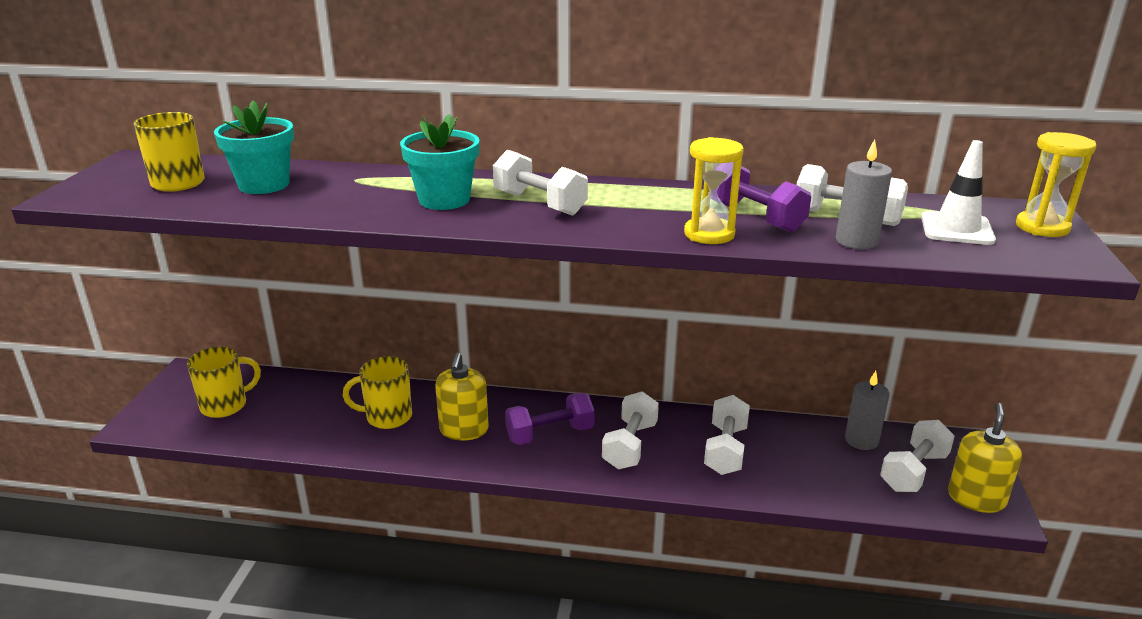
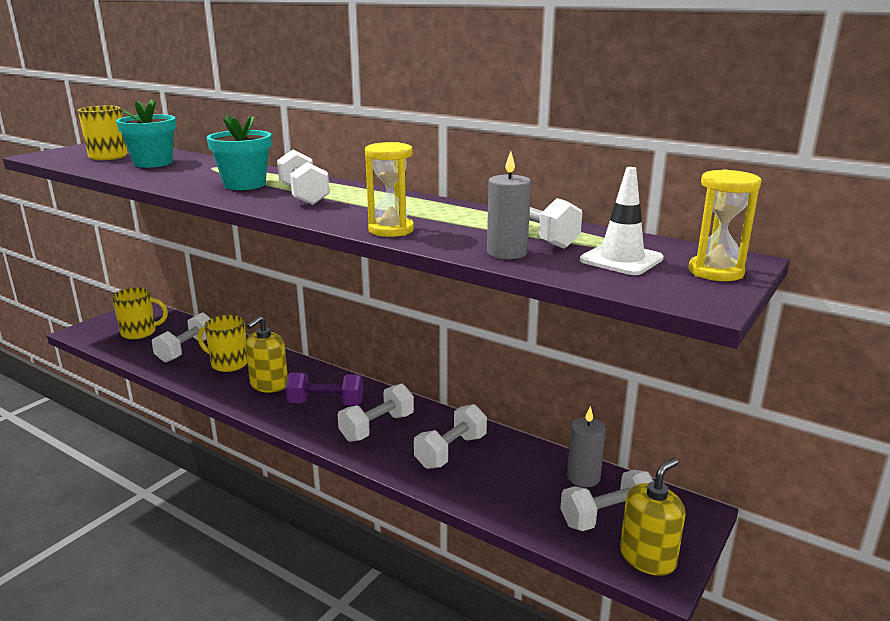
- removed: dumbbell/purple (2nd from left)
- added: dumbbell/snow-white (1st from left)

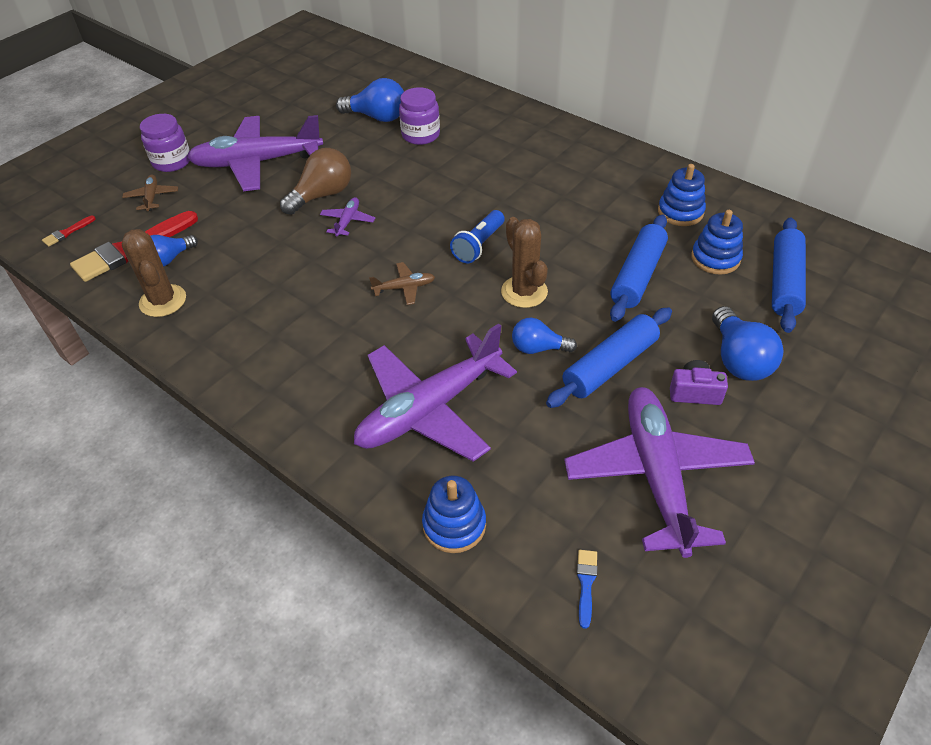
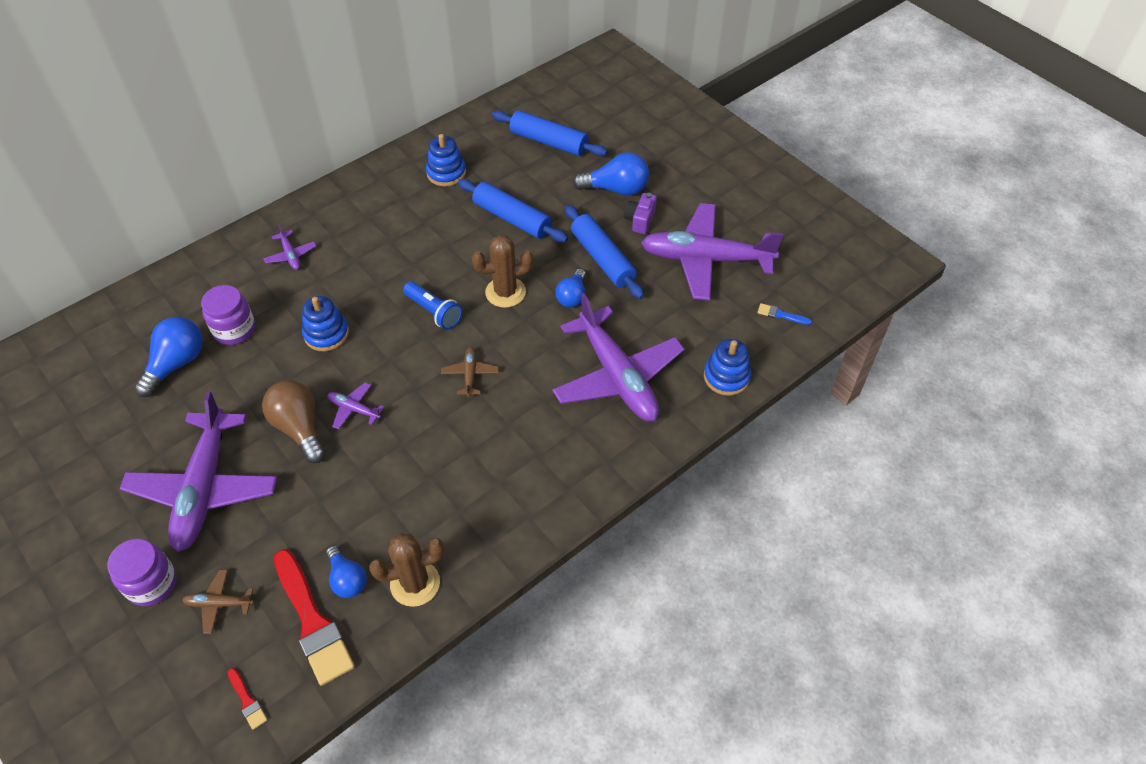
- moved: stacking rings/royal blue (3rd from left in the first image) to stacking rings/royal blue (1st from left)
- added: aeroplane/purple (2nd from left)

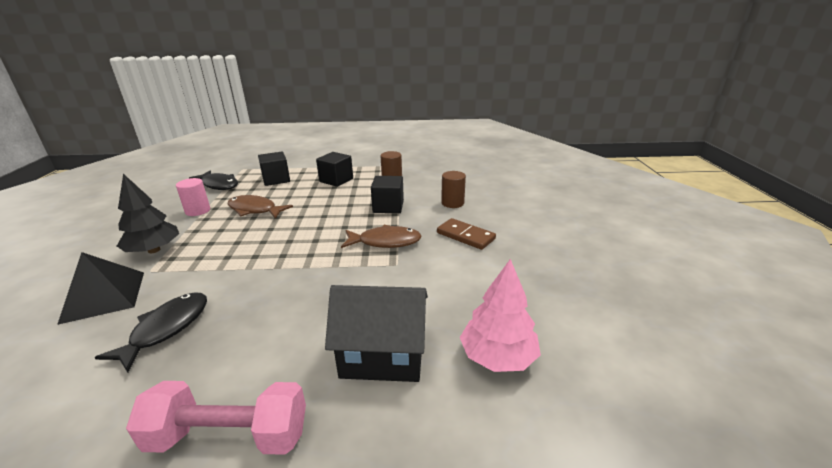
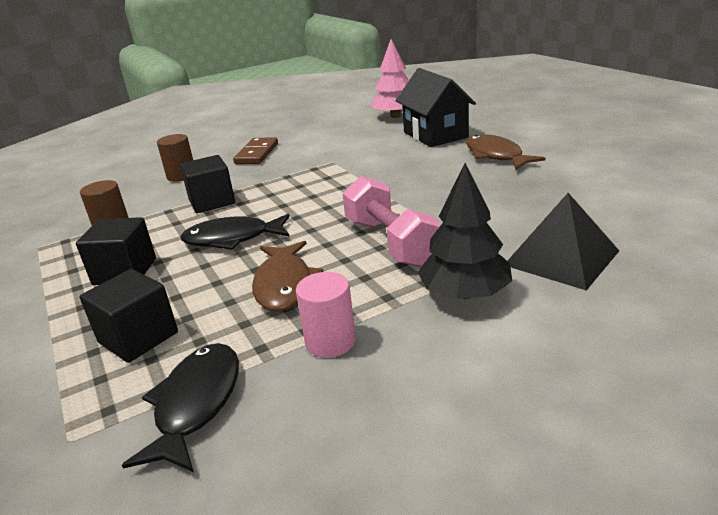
- moved: toy fish/brown (2nd from left)
- moved: toy fish/jet-black (1st from left in the first image) to toy fish/jet-black (2nd from left)
- moved: dumbbell/rosy

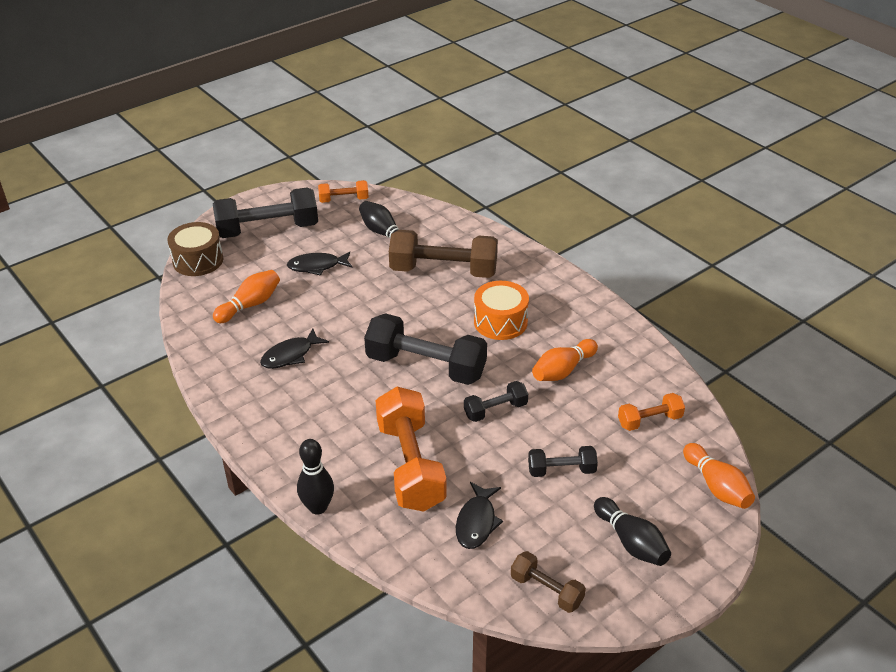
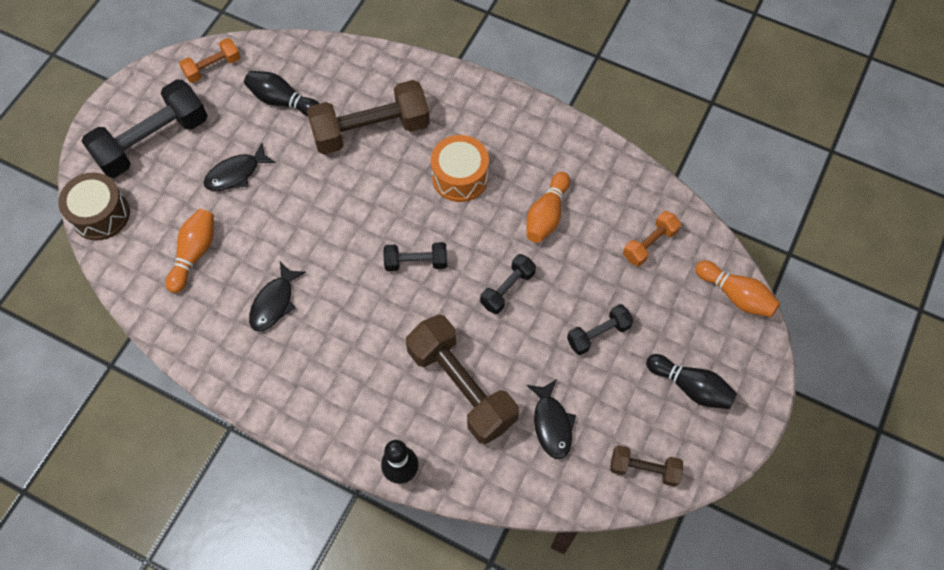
- resized: dumbbell/jet-black (2nd from left) x0.51
- recoloured: dumbbell/orange-coloured (2nd from left) to dumbbell/brown (2nd from left)

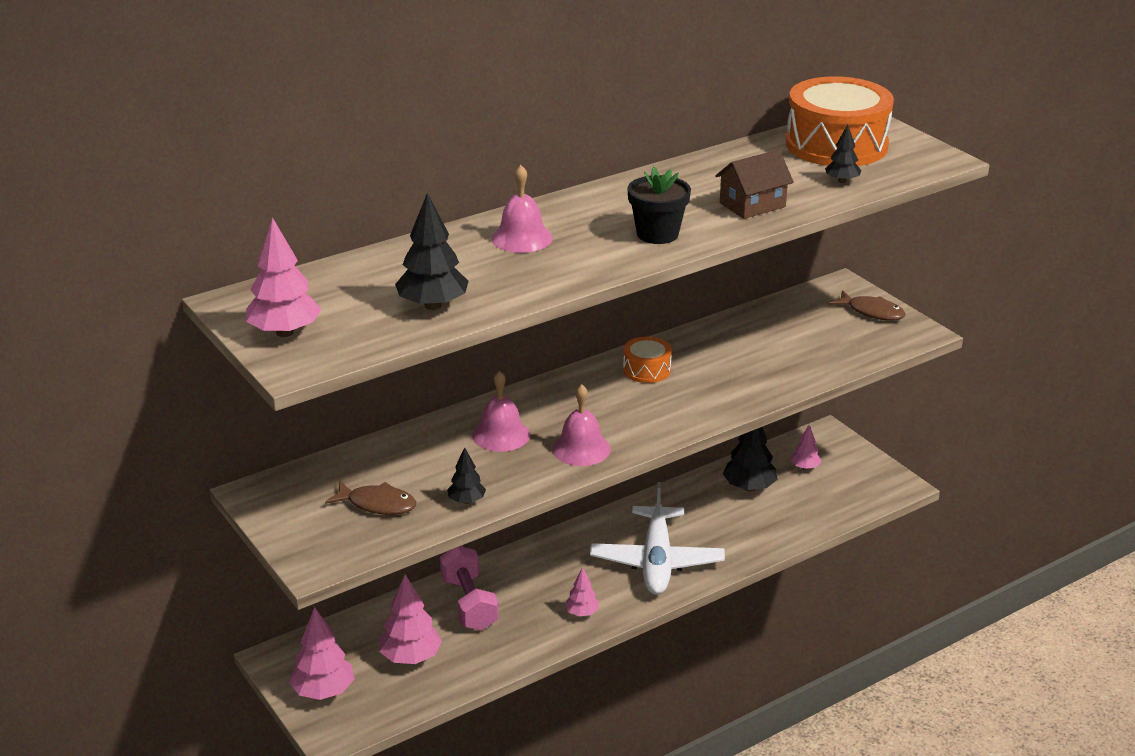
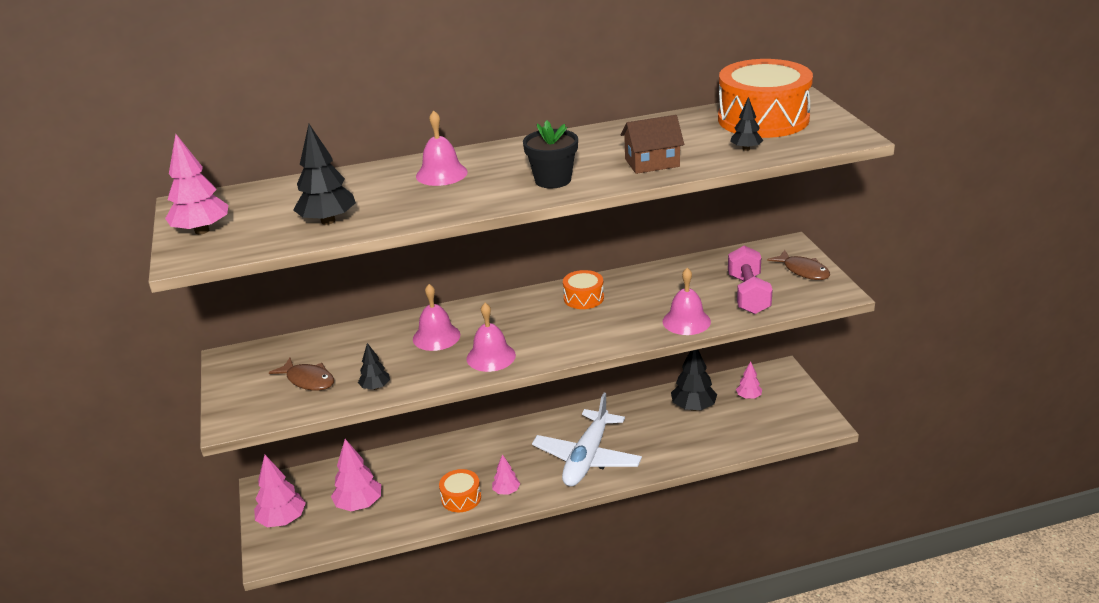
- moved: dumbbell/rosy
- added: bell/rosy (4th from left)
- added: snare drum/orange-coloured (1st from left)

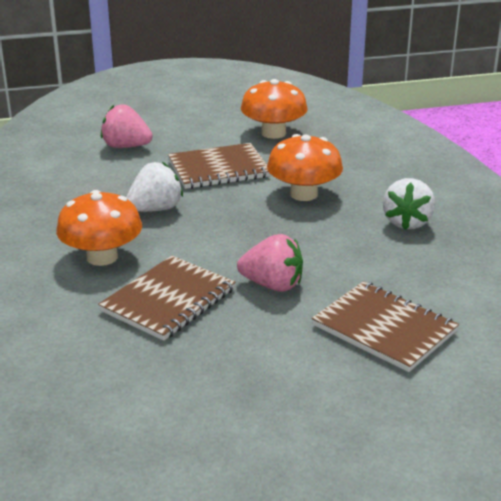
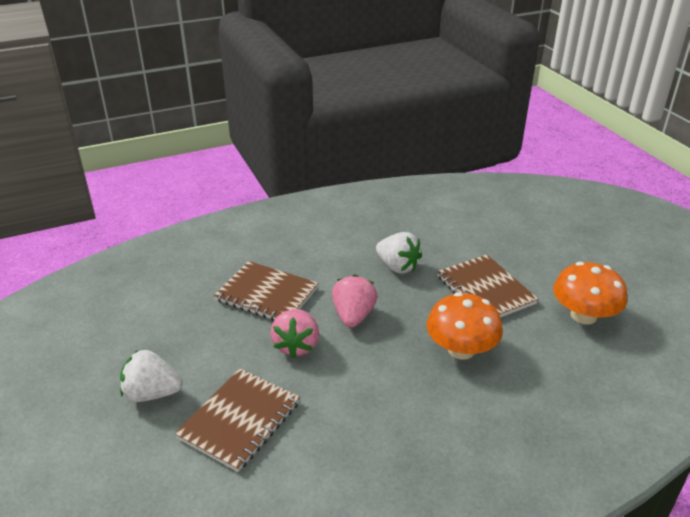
- moved: strawberry/rosy (1st from left in the first image) to strawberry/rosy (2nd from left)
- moved: strawberry/snow-white (2nd from left in the first image) to strawberry/snow-white (1st from left)
- removed: fungus/orange-coloured (1st from left)

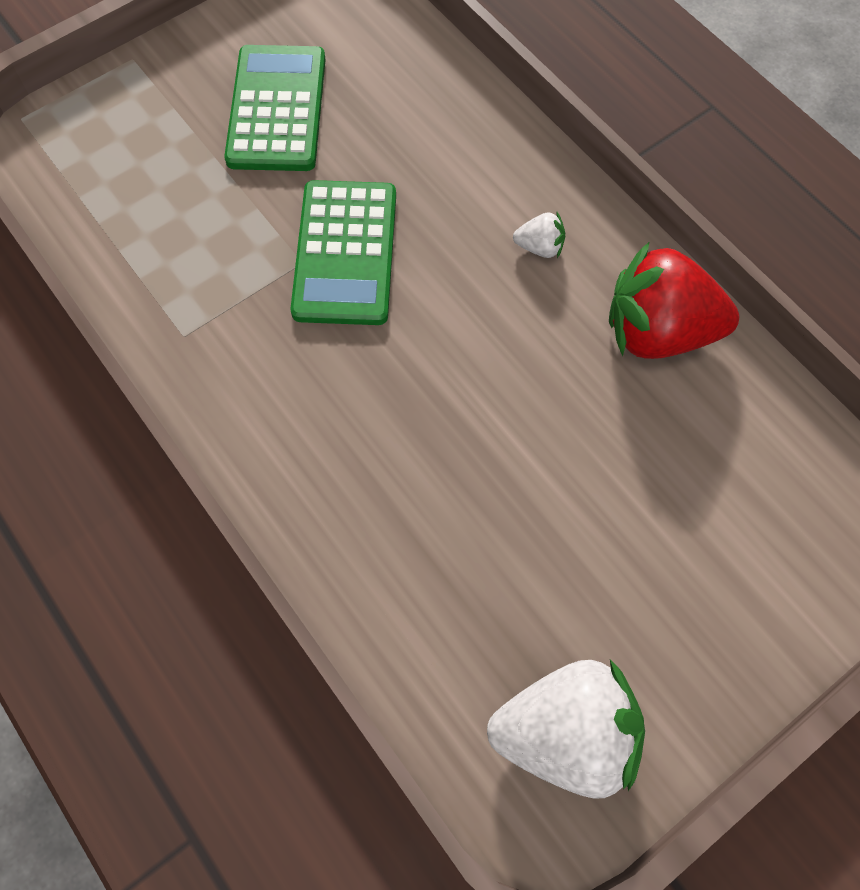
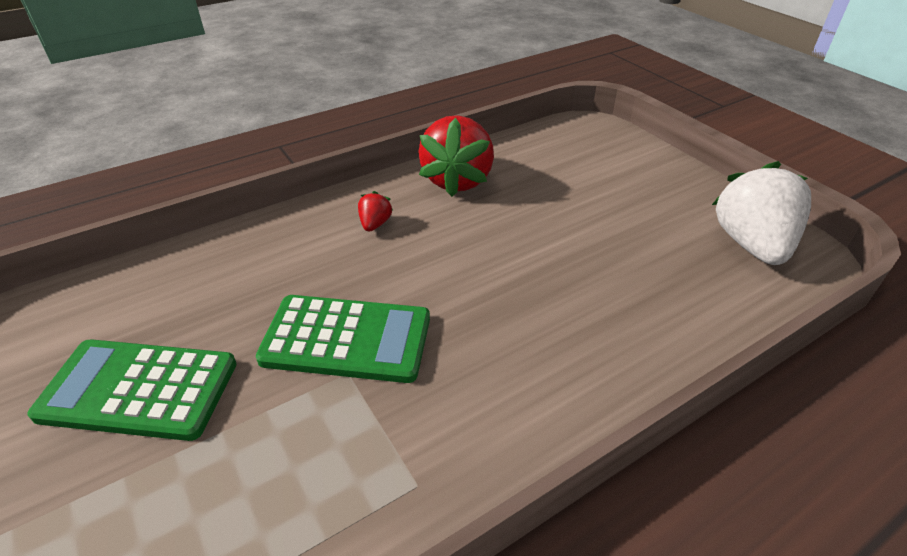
- recoloured: strawberry/snow-white (1st from left) to strawberry/red (1st from left)

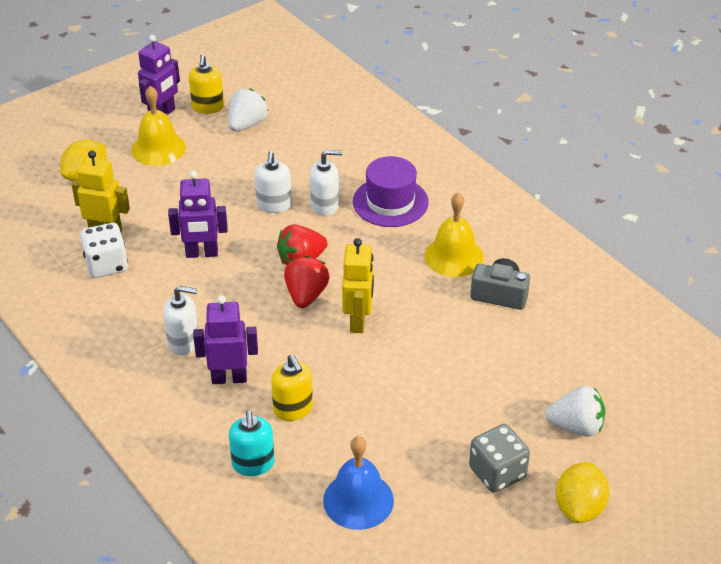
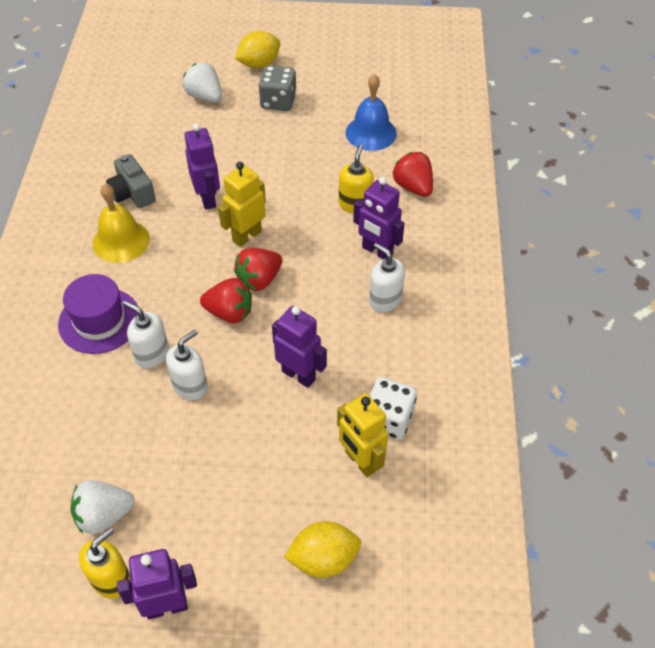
- removed: bell/yellow (1st from left)
- replaced: soap dispenser/aqua to strawberry/red (3rd from left)
- added: robot figure/purple (2nd from left)

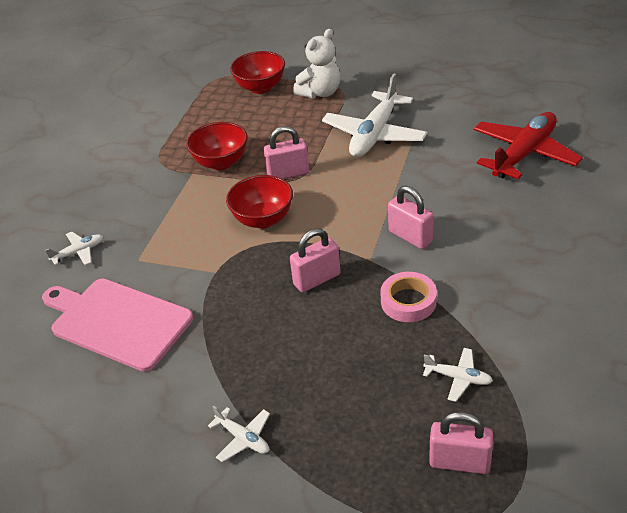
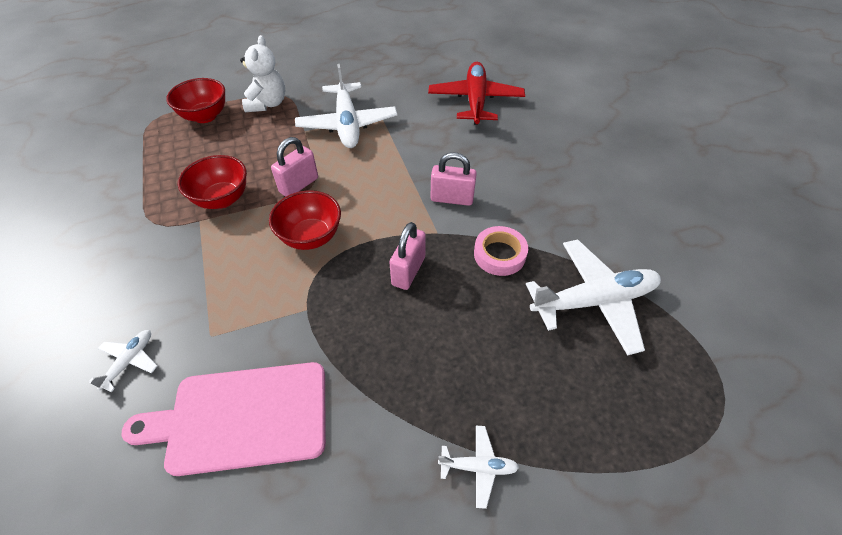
- resized: aeroplane/snow-white (4th from left) x2.16
- removed: padlock/rosy (4th from left)

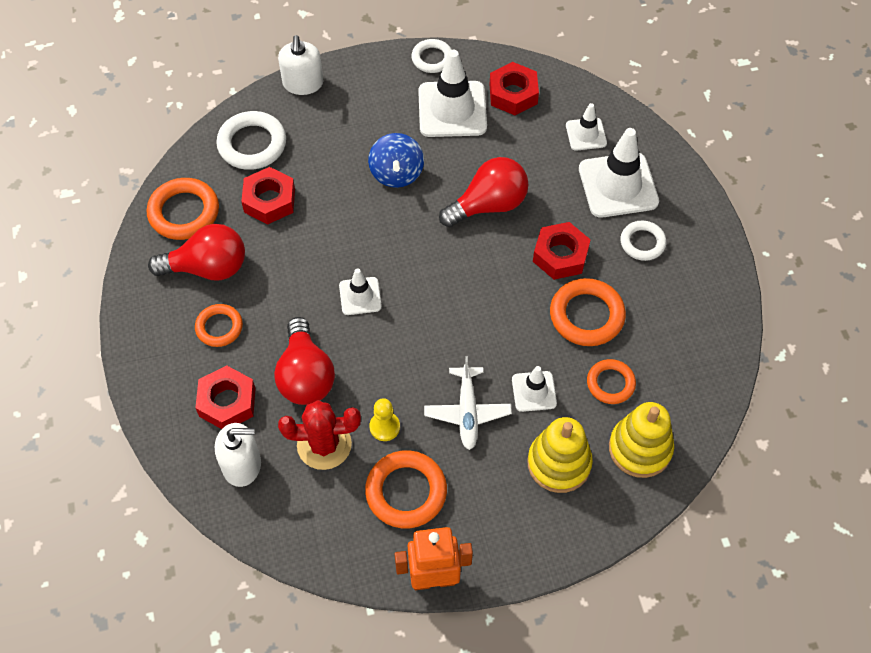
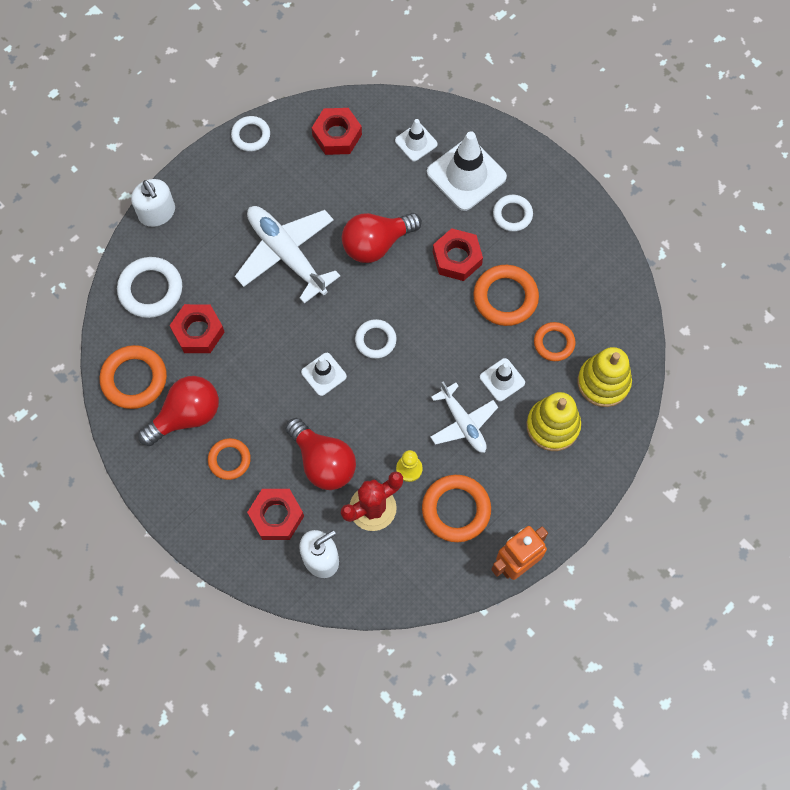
- removed: road cone/snow-white (2nd from left)
- replaced: toy top/royal blue to aeroplane/snow-white (1st from left)
- turned: light bulb/red (3rd from left) 150 degrees counterclockwise
- added: torus/snow-white (3rd from left)

